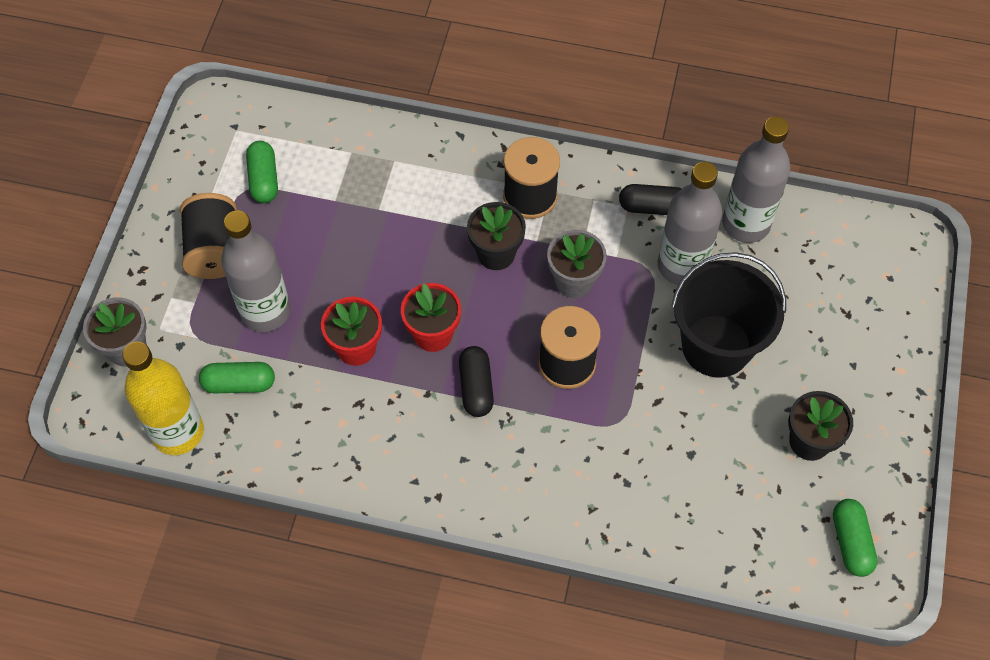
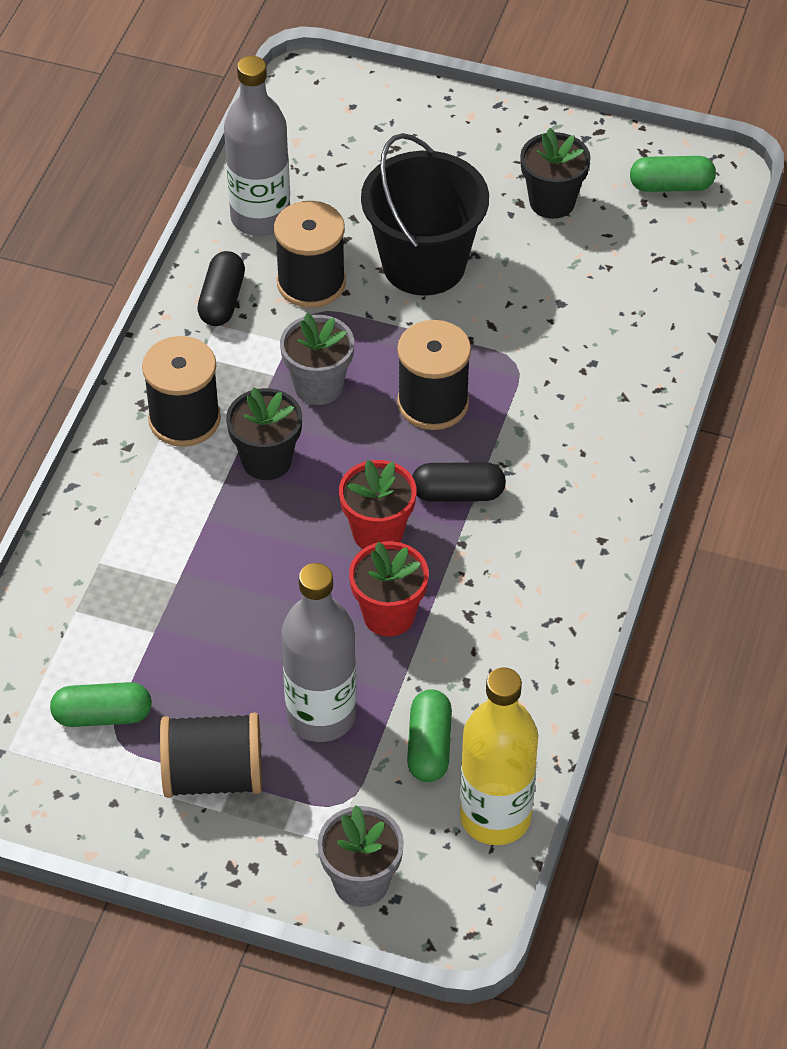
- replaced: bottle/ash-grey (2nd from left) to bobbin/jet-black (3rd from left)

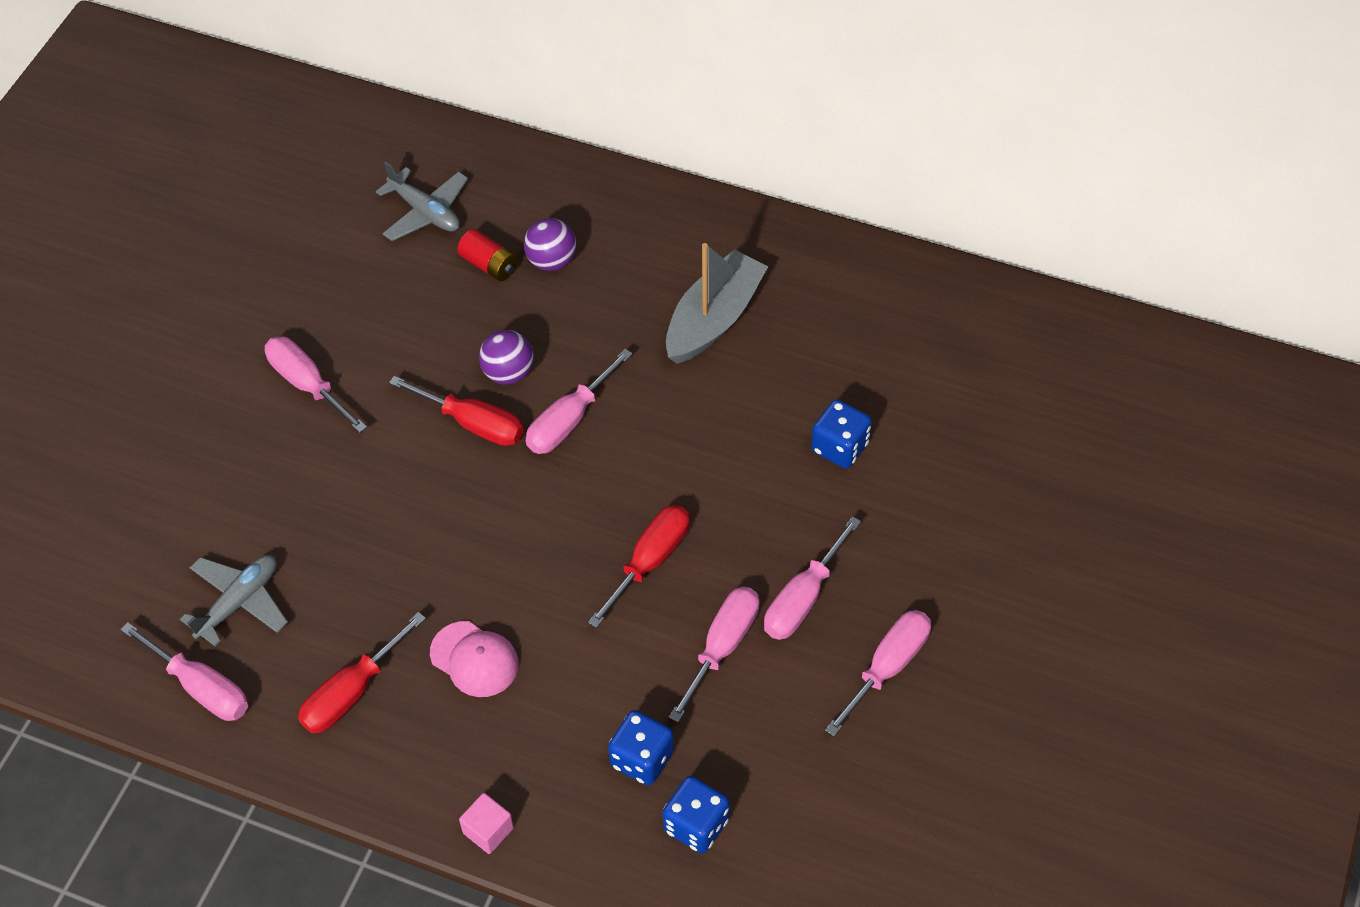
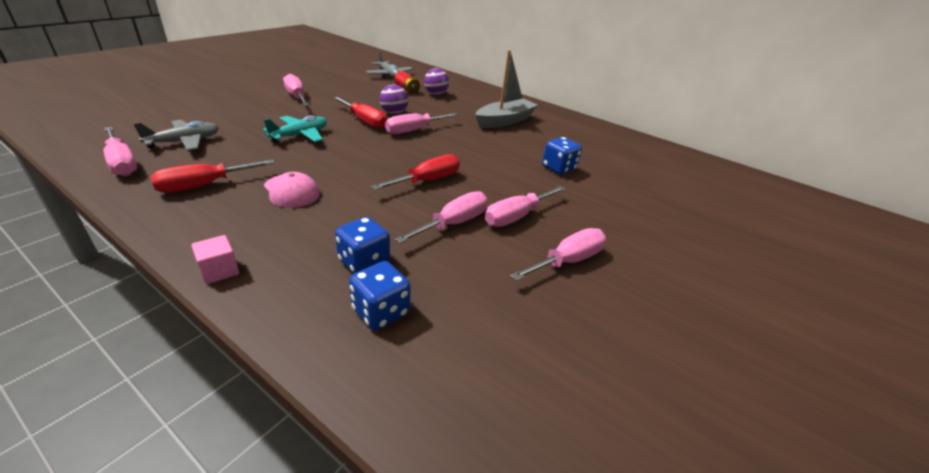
- added: aeroplane/aqua

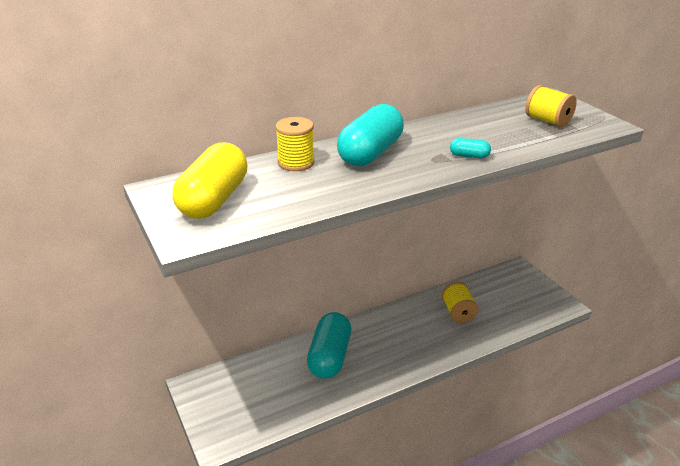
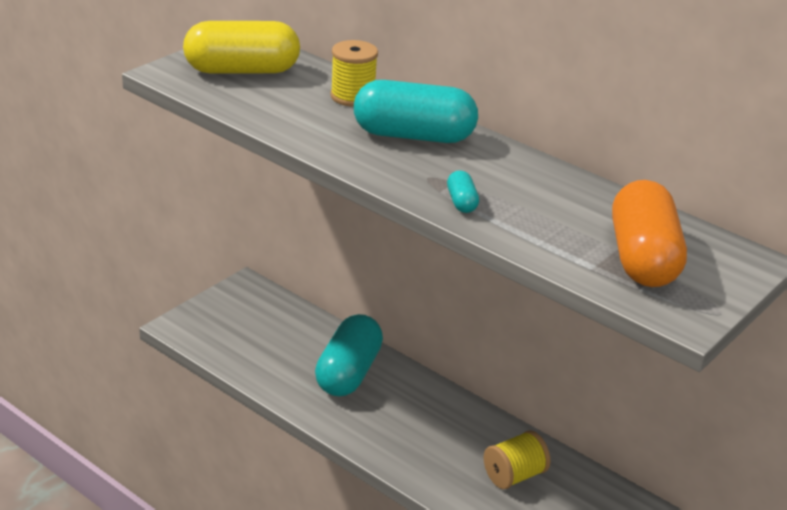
- replaced: bobbin/yellow (3rd from left) to pill shape/orange-coloured
- turned: pill shape/aqua (1st from left) 60 degrees counterclockwise

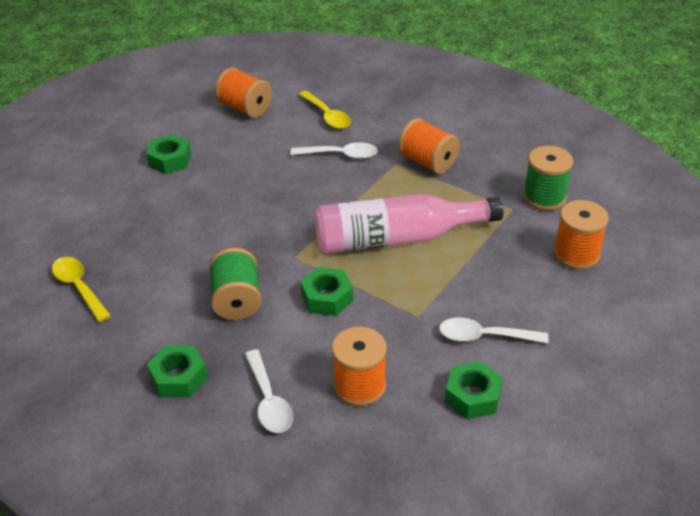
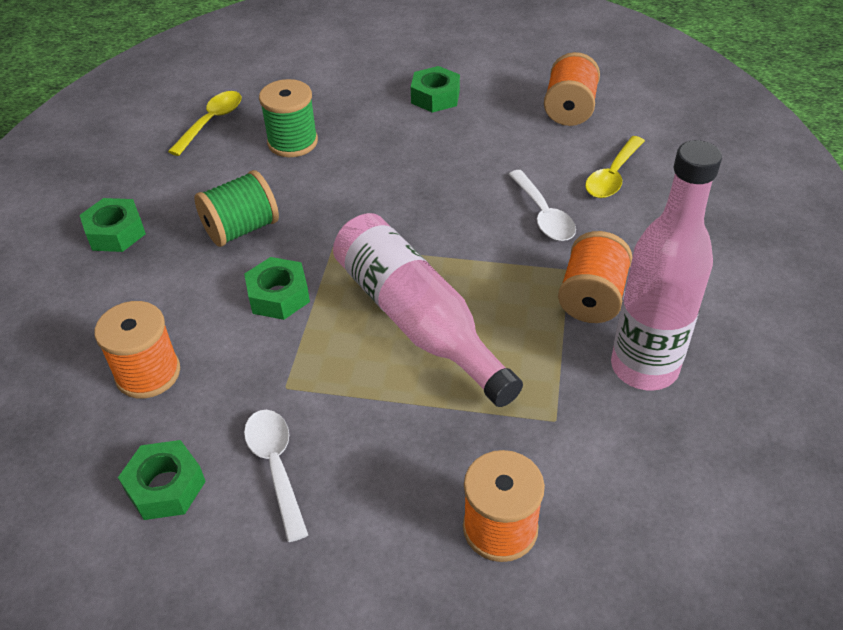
- moved: bobbin/leaf-green (2nd from left)
- removed: tablespoon/snow-white (1st from left)
- added: bottle/rosy (2nd from left)

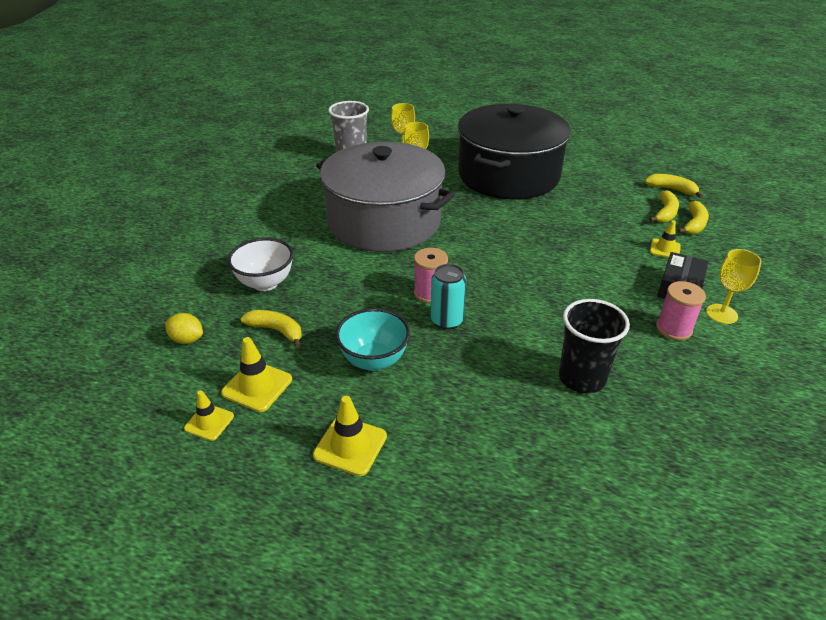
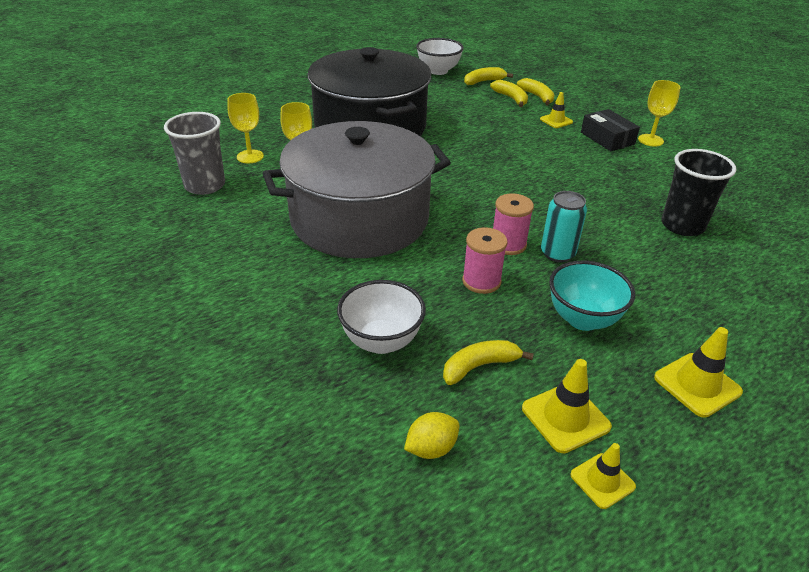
- moved: bobbin/rosy (2nd from left in the first image) to bobbin/rosy (1st from left)
- added: bowl/snow-white (2nd from left)

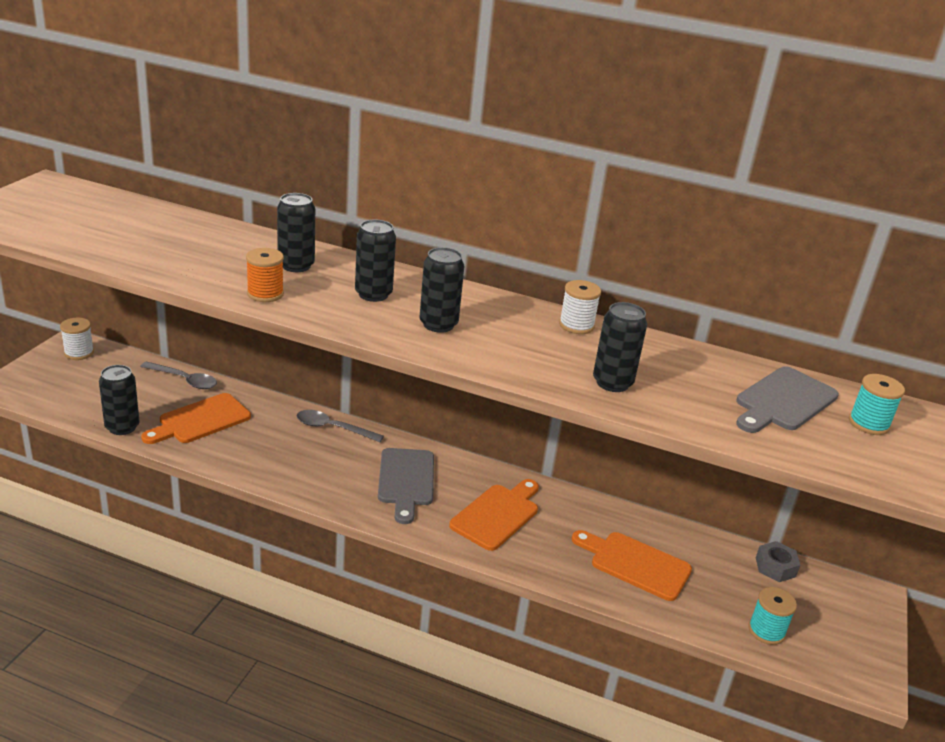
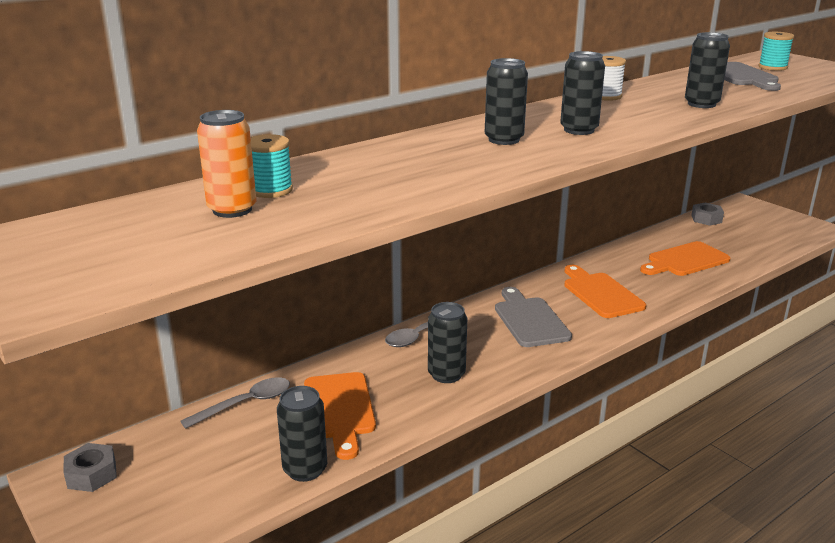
- moved: soda can/jet-black (2nd from left)
- removed: bobbin/orange-coloured
- replaced: bobbin/snow-white (1st from left) to nut/ash-grey (1st from left)
- turned: cutting board/ash-grey (1st from left) 135 degrees counterclockwise
- moved: bobbin/aqua (1st from left)
- added: soda can/orange-coloured

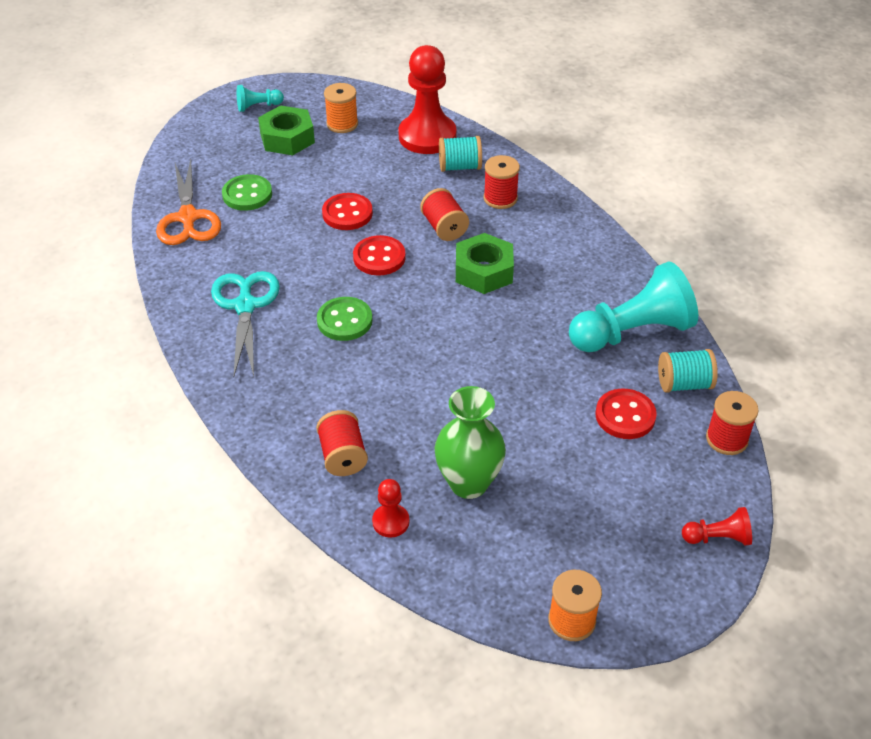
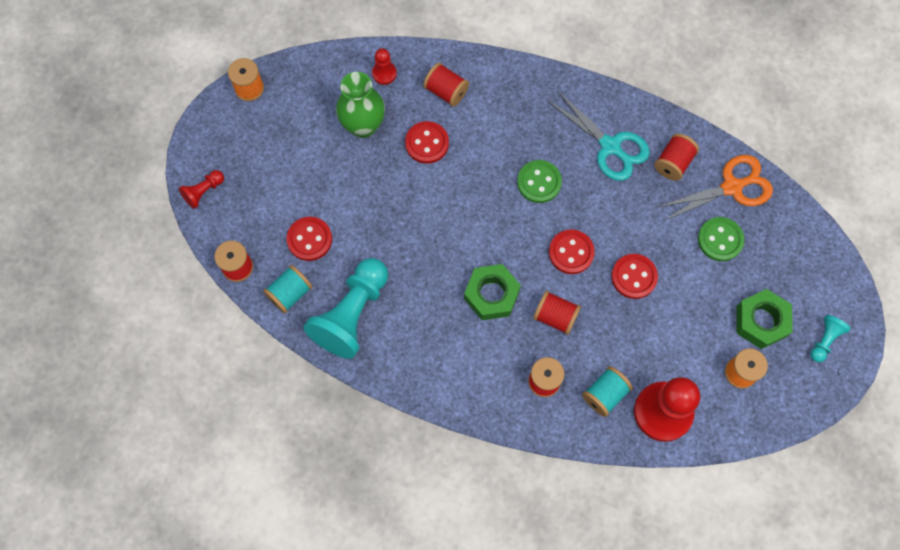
- turned: scissors/orange-coloured 120 degrees clockwise
- added: sewing button/red (2nd from left)
- added: bobbin/red (5th from left)

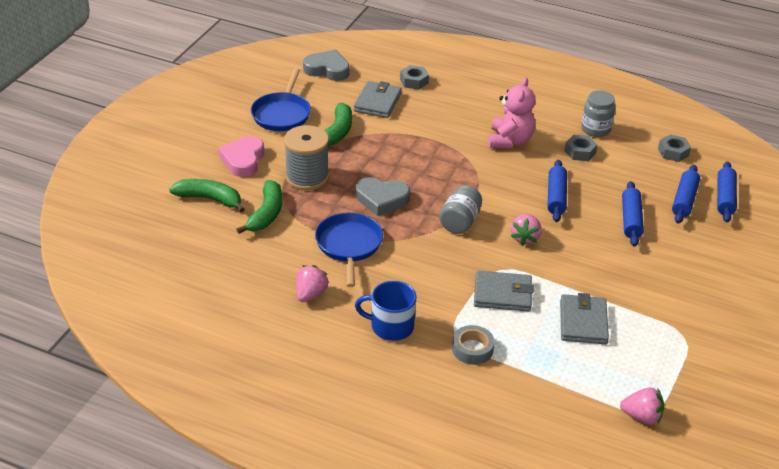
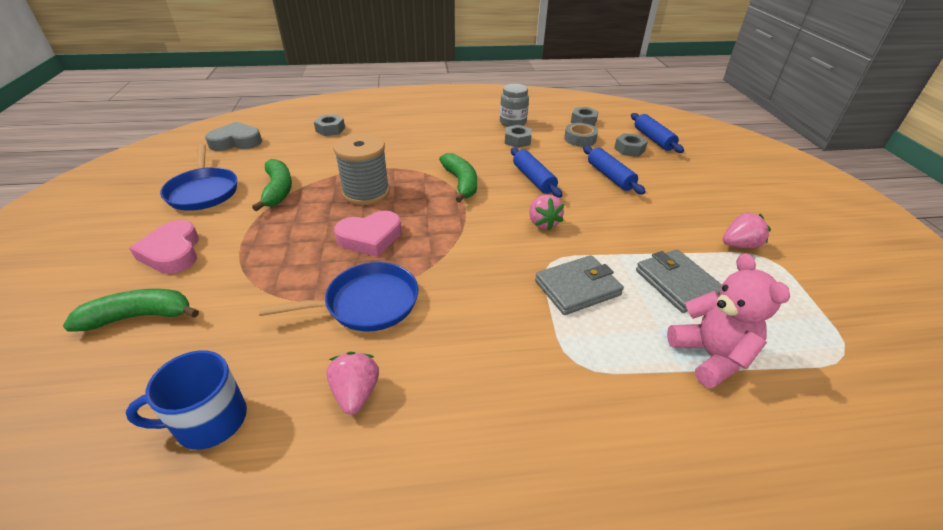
- moved: teddy bear/rosy
- removed: wallet/ash-grey (1st from left)
- moved: bobbin/ash-grey
- replaced: dough roller/royal blue (3rd from left) to nut/ash-grey (4th from left)
- recoloured: heart/ash-grey (2nd from left) to heart/rosy (2nd from left)
- moved: banana/leaf-green (2nd from left in the first image) to banana/leaf-green (3rd from left)
- removed: preserve jar/ash-grey (1st from left)
- turned: frying pan/royal blue (2nd from left) 105 degrees clockwise
- moved: tea mug/royal blue
- moved: roll of tape/ash-grey
- moved: strawberry/rosy (3rd from left)

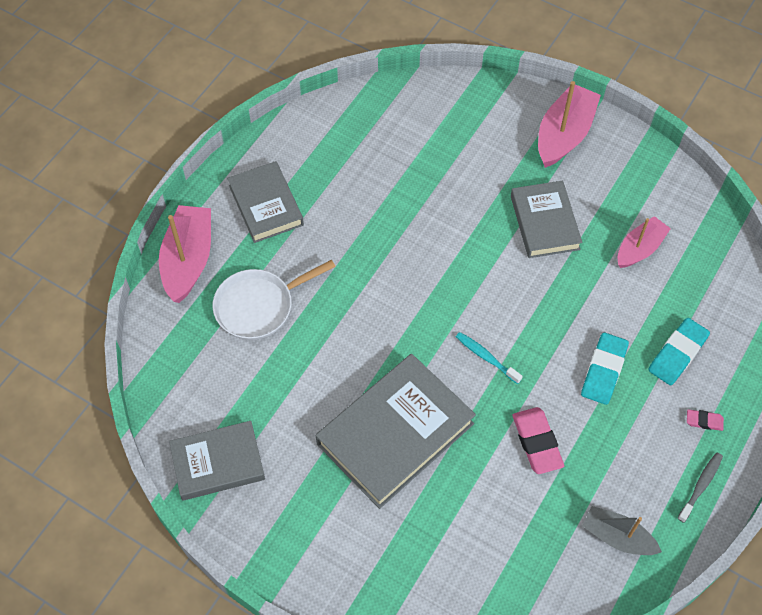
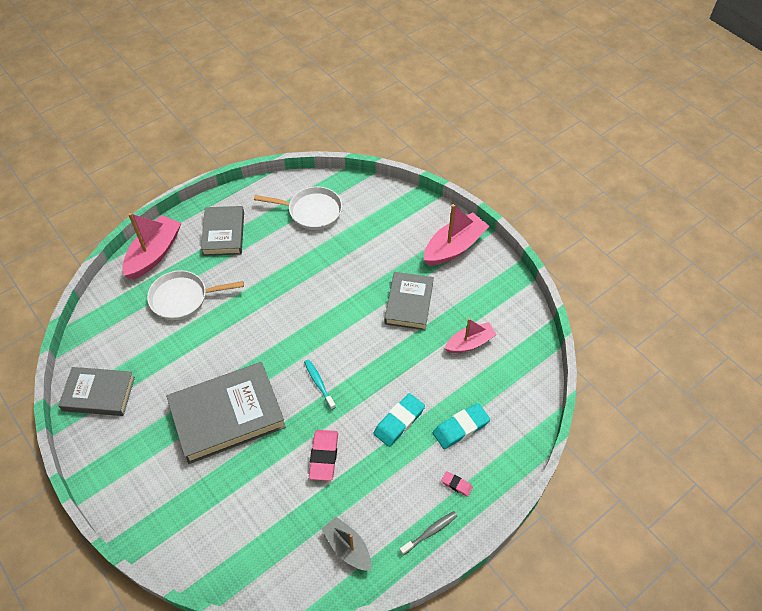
- added: frying pan/snow-white (2nd from left)

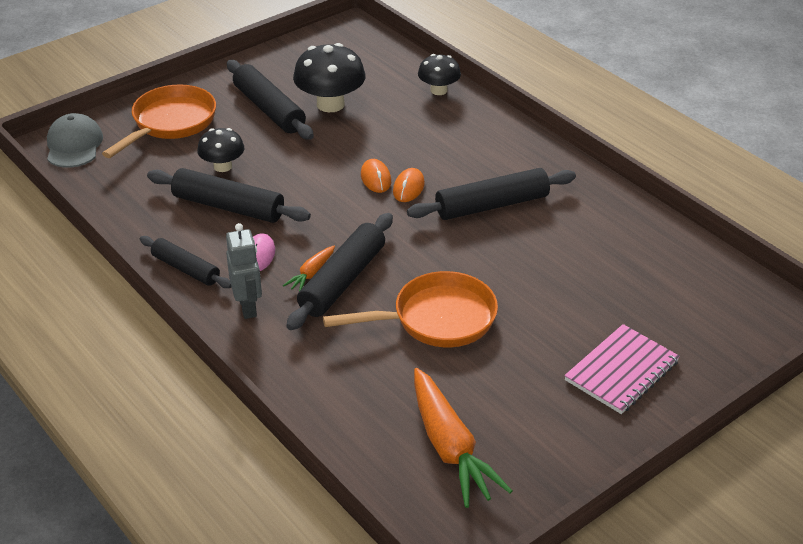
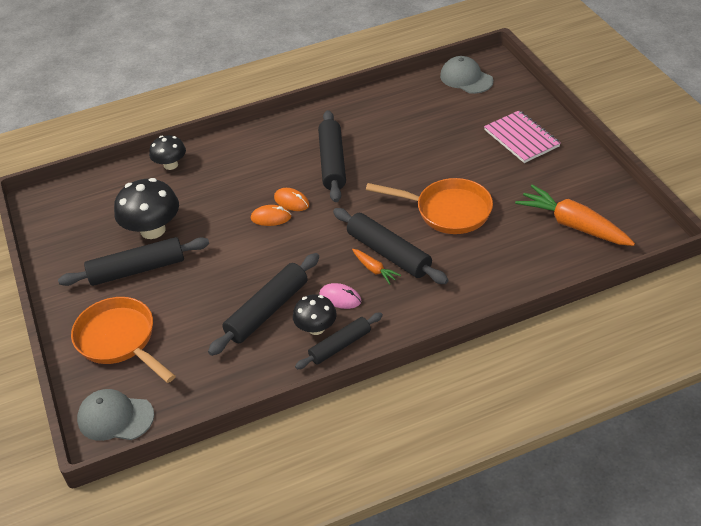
- moved: fungus/jet-black (1st from left in the first image) to fungus/jet-black (3rd from left)
- removed: robot figure/ash-grey
- turned: frying pan/orange-coloured (2nd from left) 105 degrees clockwise
- turned: carrot/orange-coloured (2nd from left) 135 degrees counterclockwise
- added: peaked cap/ash-grey (2nd from left)

